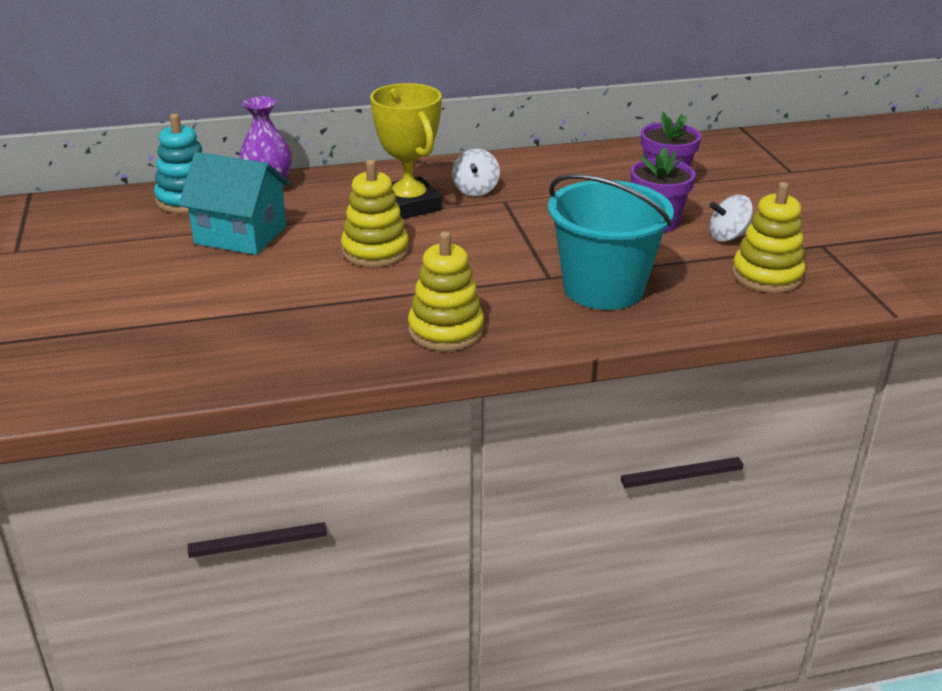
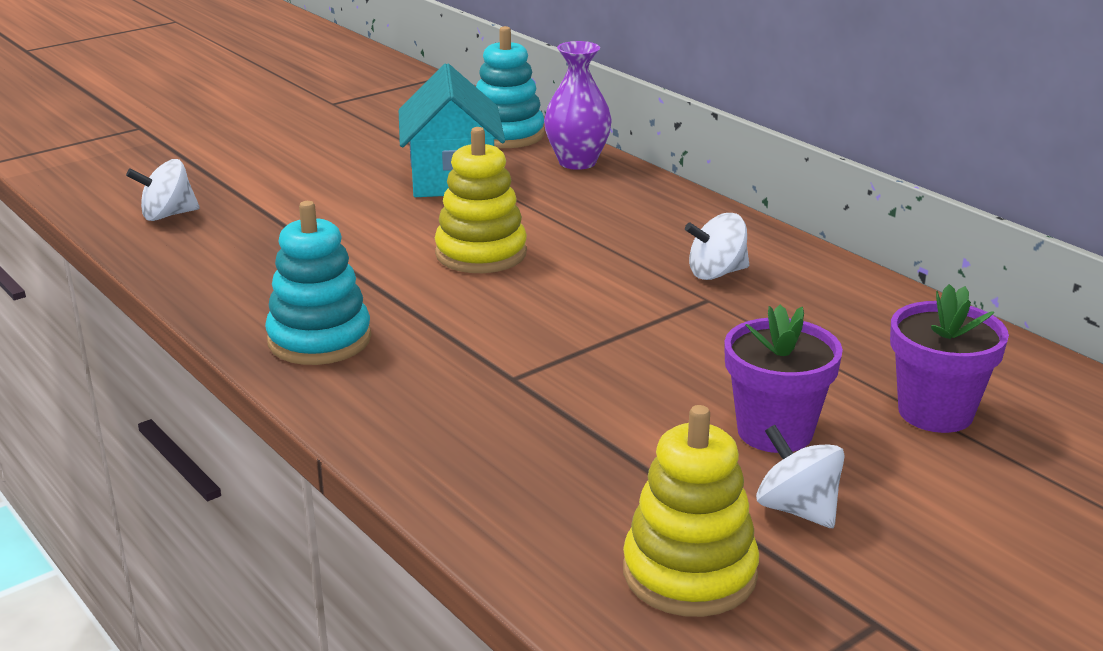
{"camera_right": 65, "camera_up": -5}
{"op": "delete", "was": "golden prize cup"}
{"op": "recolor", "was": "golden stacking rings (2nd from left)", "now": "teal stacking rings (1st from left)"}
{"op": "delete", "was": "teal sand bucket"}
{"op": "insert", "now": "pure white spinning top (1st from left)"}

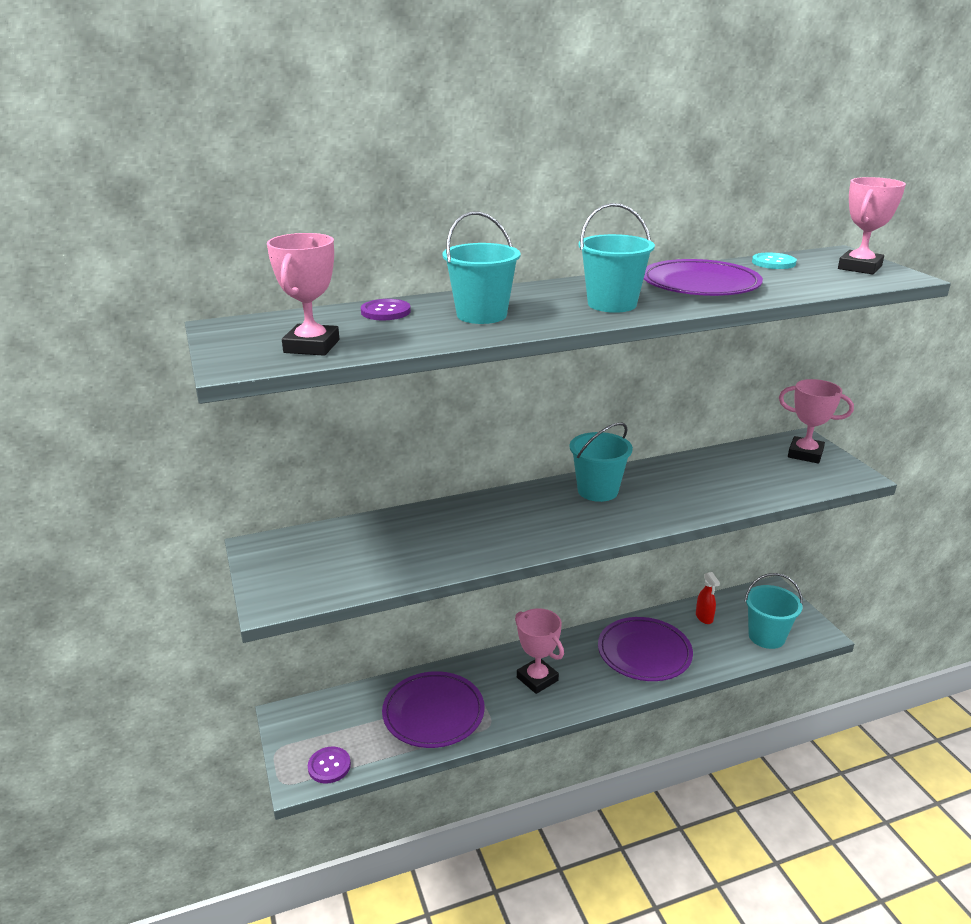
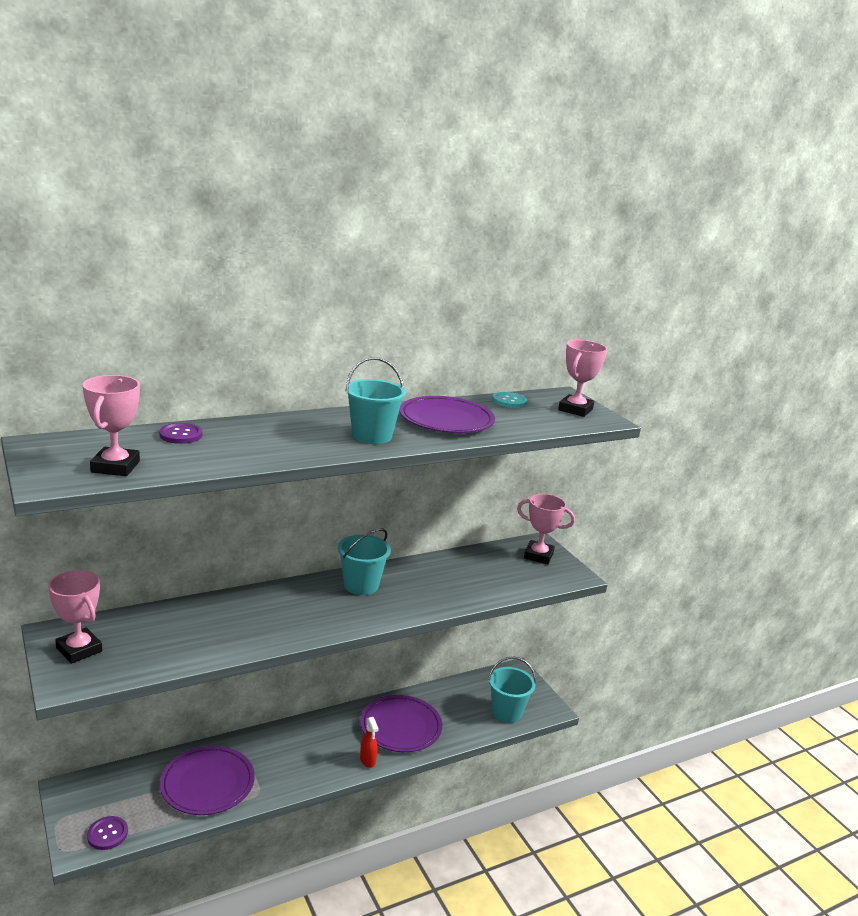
{"camera_right": -10, "camera_up": -5}
{"op": "delete", "was": "teal sand bucket (1st from left)"}
{"op": "move", "was": "rose-pink prize cup (2nd from left in the first image)", "now": "rose-pink prize cup (1st from left)"}
{"op": "move", "was": "red spray bottle"}

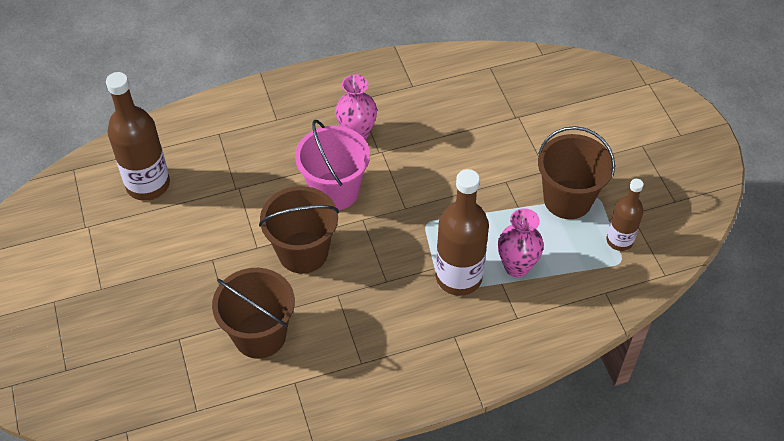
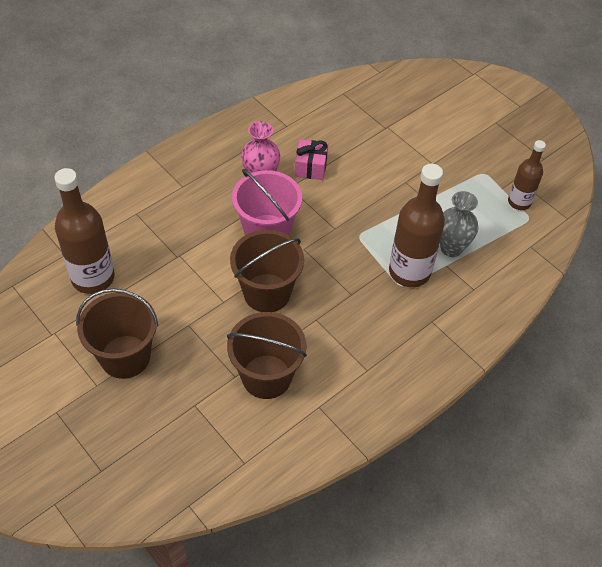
{"camera_right": -25, "camera_up": 0}
{"op": "recolor", "was": "rose-pink tall vase (2nd from left)", "now": "ash-grey tall vase"}
{"op": "move", "was": "dark brown sand bucket (3rd from left in the first image)", "now": "dark brown sand bucket (1st from left)"}
{"op": "insert", "now": "rose-pink gift"}

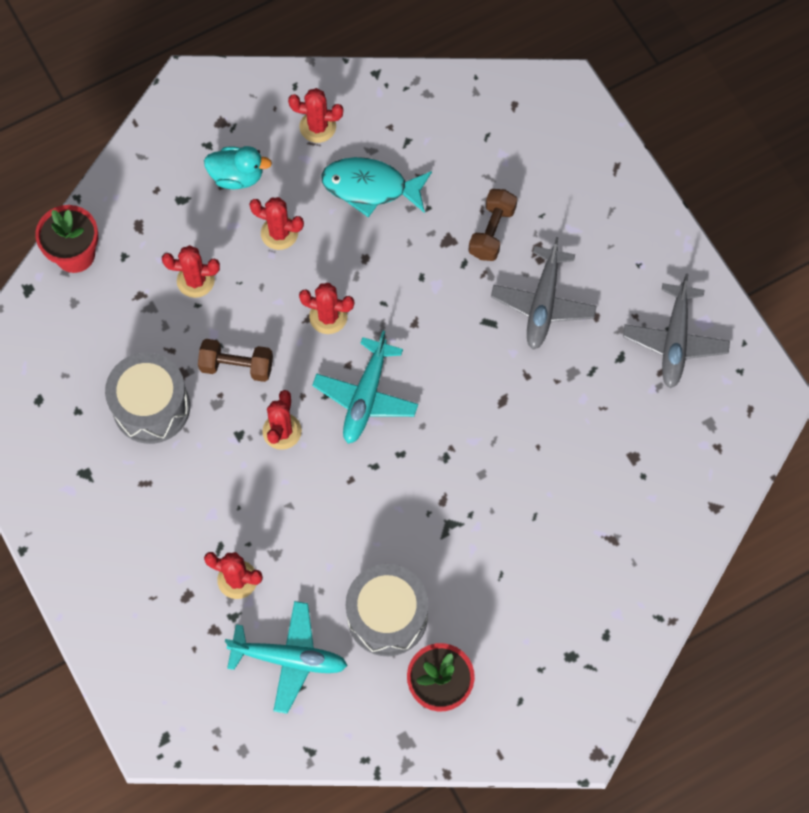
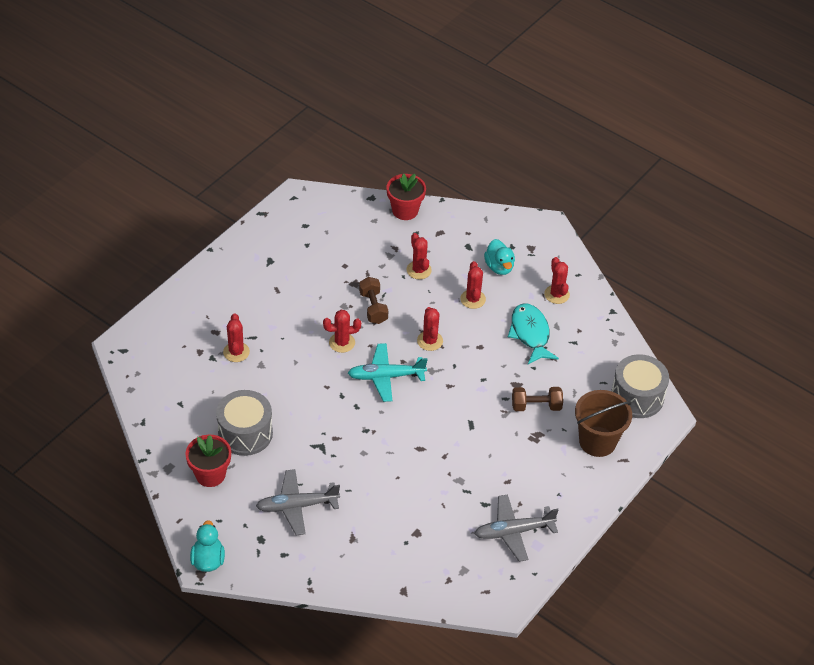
{"camera_right": 65, "camera_up": -20}
{"op": "move", "was": "ash-grey drum (1st from left in the first image)", "now": "ash-grey drum (2nd from left)"}
{"op": "delete", "was": "teal toy plane (1st from left)"}
{"op": "move", "was": "ash-grey toy plane (1st from left)"}
{"op": "insert", "now": "teal toy duck (1st from left)"}
{"op": "insert", "now": "dark brown sand bucket"}

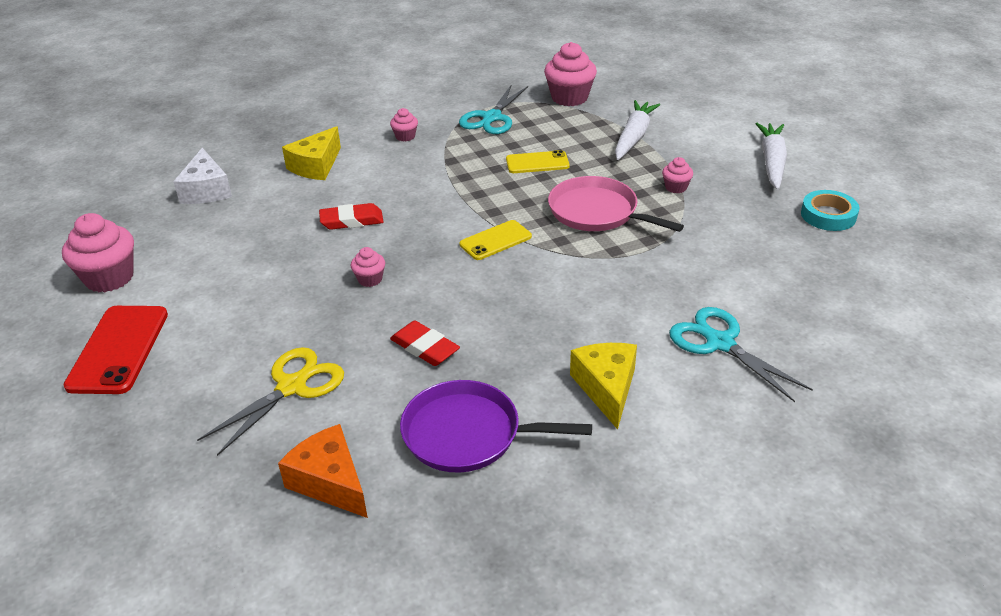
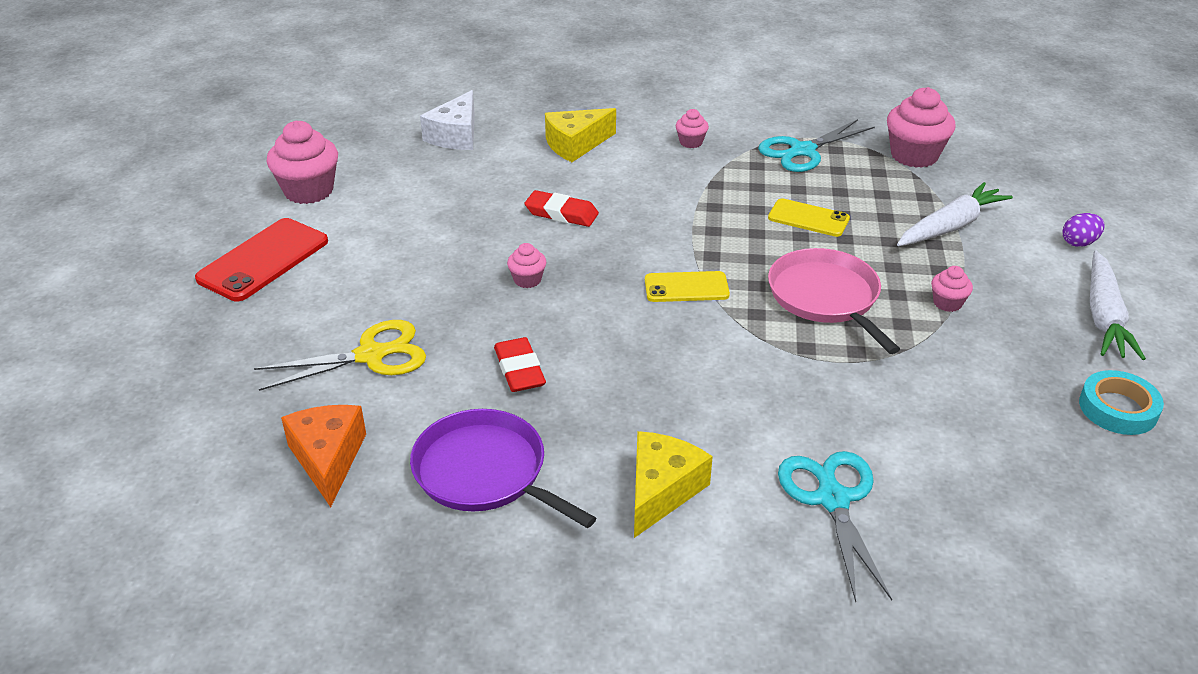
{"camera_right": 30, "camera_up": 0}
{"op": "rotate", "was": "pure white carrot (2nd from left)", "clockwise": 150}
{"op": "insert", "now": "royal purple egg shape"}

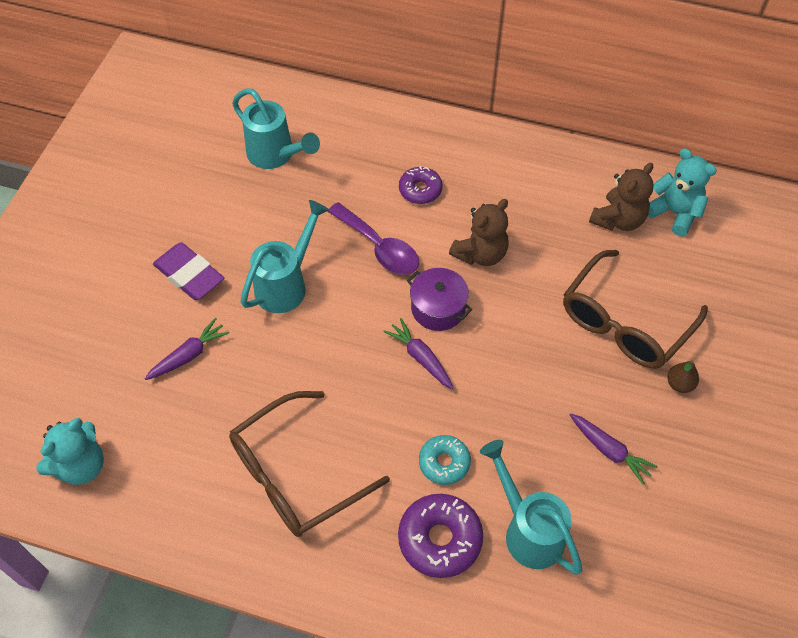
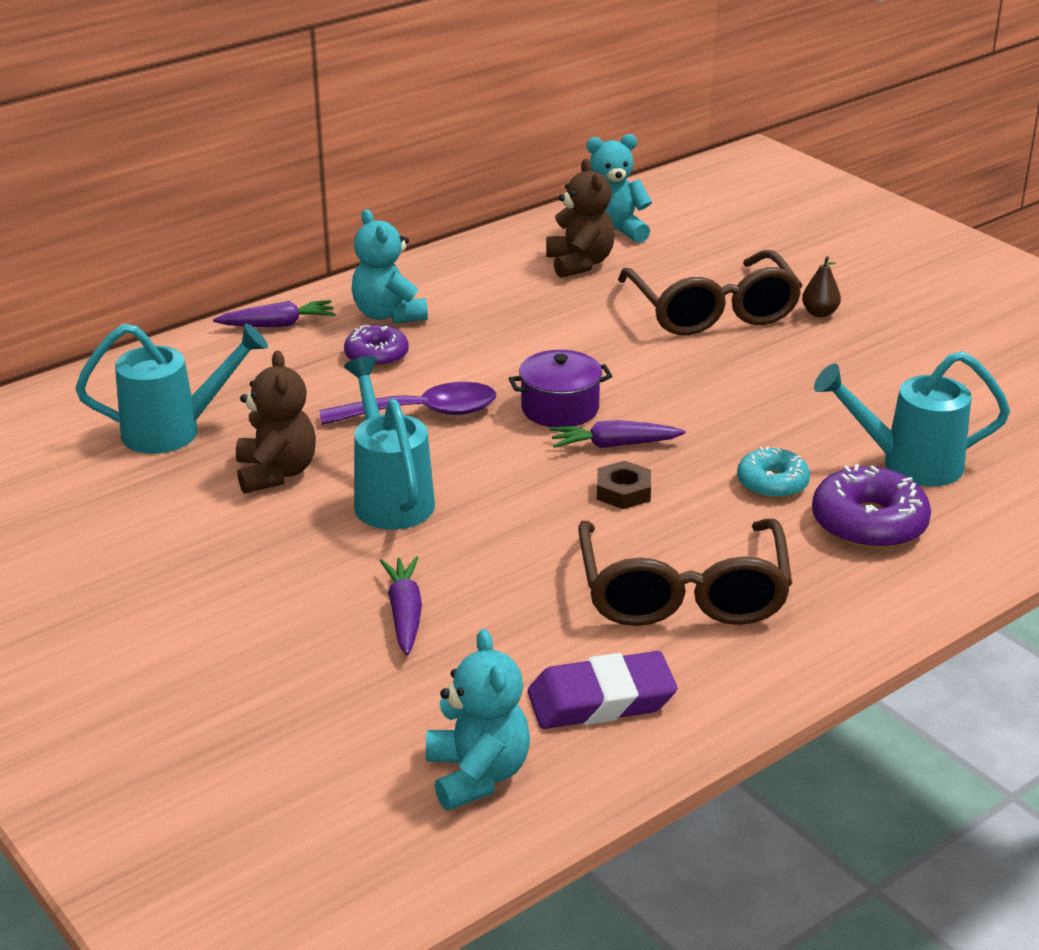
{"camera_right": -55, "camera_up": -25}
{"op": "move", "was": "royal purple pencil eraser"}
{"op": "move", "was": "dark brown stuffed bear (1st from left)"}
{"op": "move", "was": "royal purple carrot (3rd from left in the first image)", "now": "royal purple carrot (1st from left)"}
{"op": "insert", "now": "teal stuffed bear (1st from left)"}
{"op": "insert", "now": "dark brown hexagon nut"}

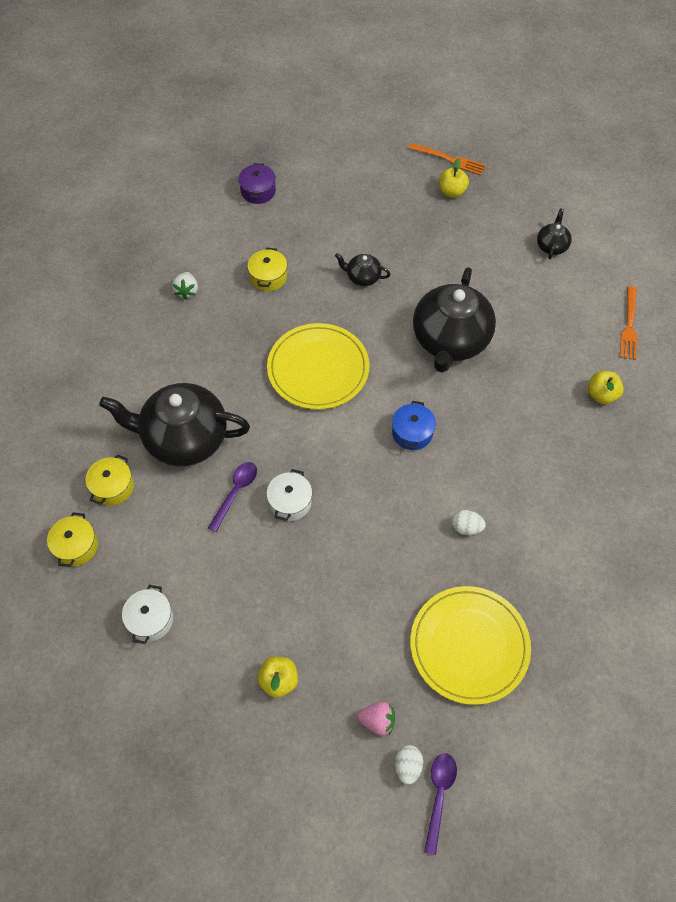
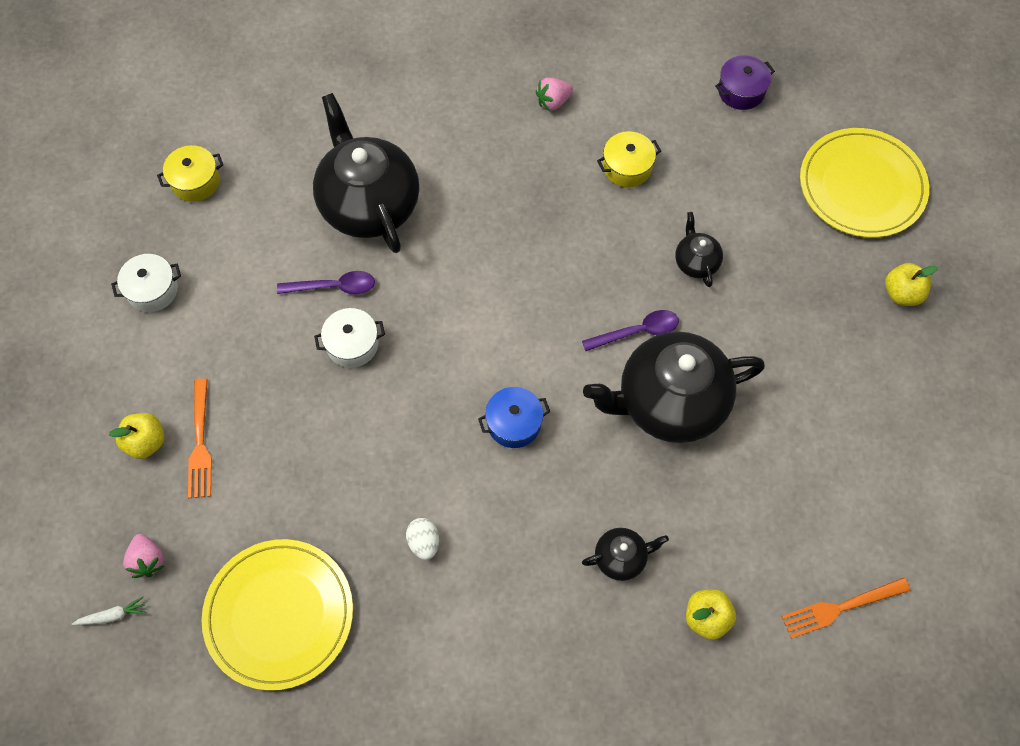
{"camera_right": 60, "camera_up": 5}
{"op": "delete", "was": "golden pot (2nd from left)"}
{"op": "recolor", "was": "pure white berry", "now": "rose-pink berry (2nd from left)"}
{"op": "move", "was": "golden flat dish (1st from left in the first image)", "now": "golden flat dish (2nd from left)"}
{"op": "replace", "was": "pure white egg shape (1st from left)", "now": "pure white carrot"}
{"op": "move", "was": "orange-coloured dinner fork (1st from left)"}
{"op": "move", "was": "royal purple teaspoon (2nd from left)"}
{"op": "move", "was": "ebony teapot (4th from left in the first image)", "now": "ebony teapot (2nd from left)"}

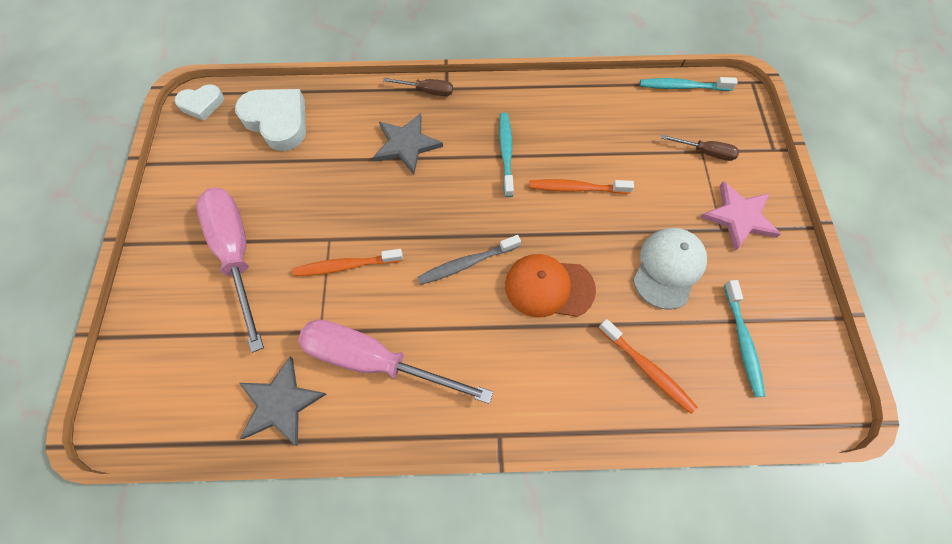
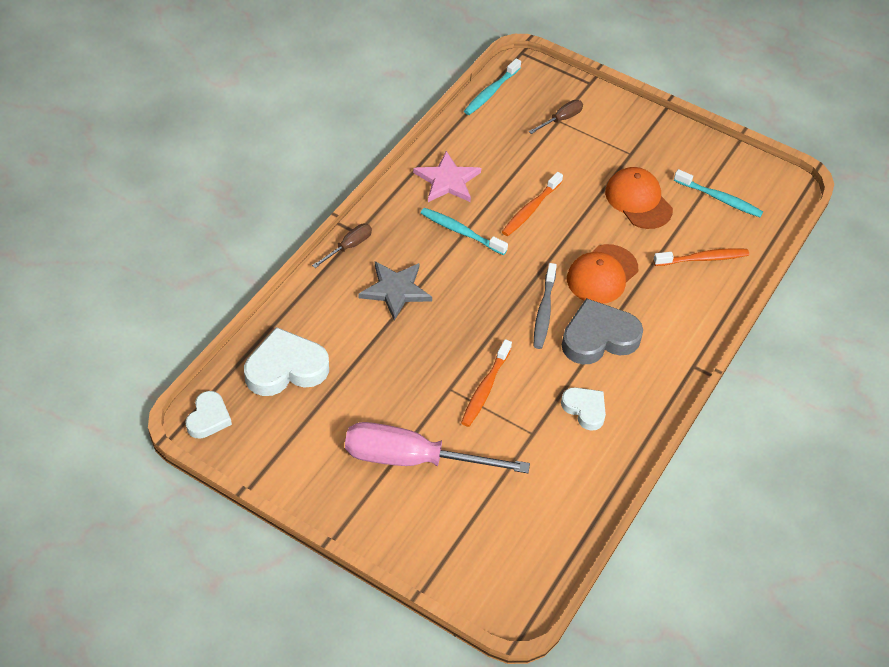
{"camera_right": -60, "camera_up": -15}
{"op": "delete", "was": "ash-grey five-pointed star (1st from left)"}
{"op": "replace", "was": "rose-pink hand screwdriver (2nd from left)", "now": "pure white heart (3rd from left)"}
{"op": "recolor", "was": "pure white cap", "now": "orange-coloured cap (2nd from left)"}
{"op": "move", "was": "rose-pink five-pointed star"}
{"op": "insert", "now": "ash-grey heart"}

